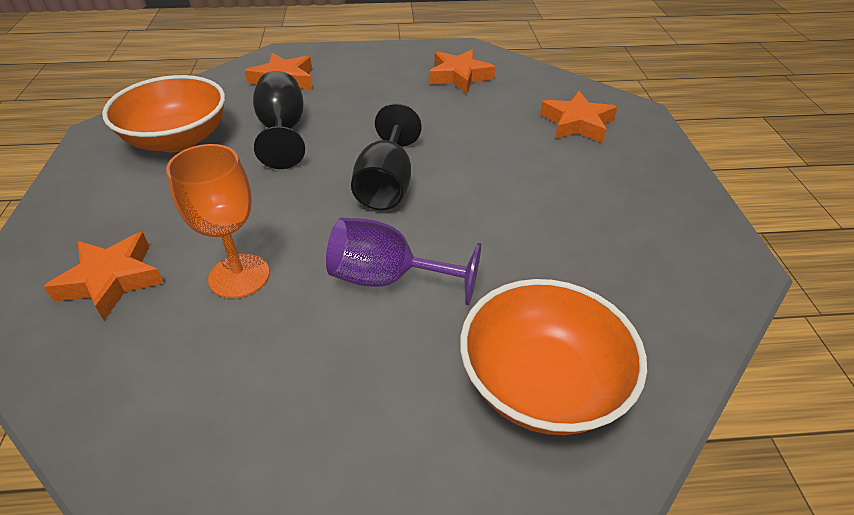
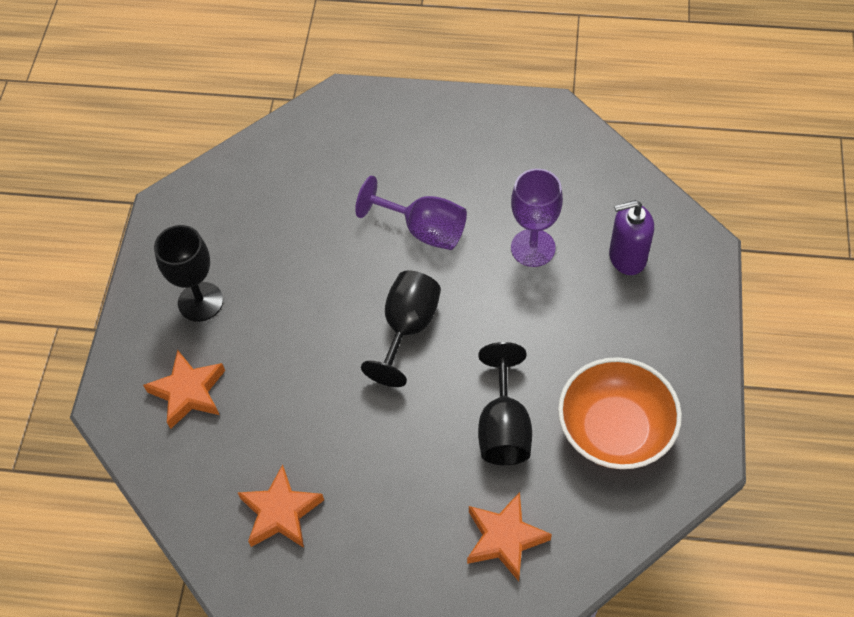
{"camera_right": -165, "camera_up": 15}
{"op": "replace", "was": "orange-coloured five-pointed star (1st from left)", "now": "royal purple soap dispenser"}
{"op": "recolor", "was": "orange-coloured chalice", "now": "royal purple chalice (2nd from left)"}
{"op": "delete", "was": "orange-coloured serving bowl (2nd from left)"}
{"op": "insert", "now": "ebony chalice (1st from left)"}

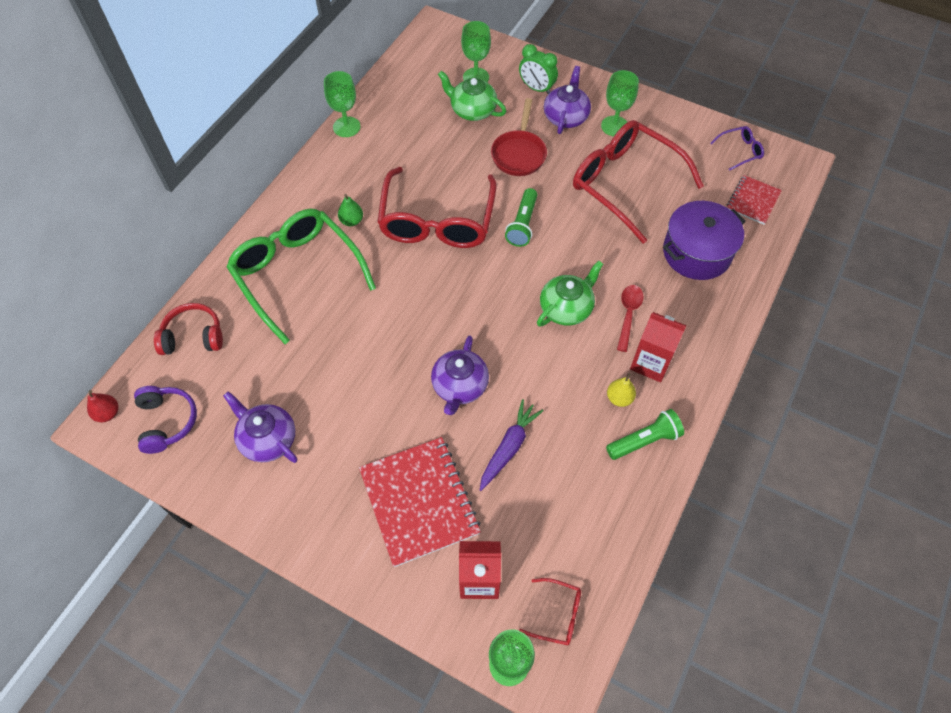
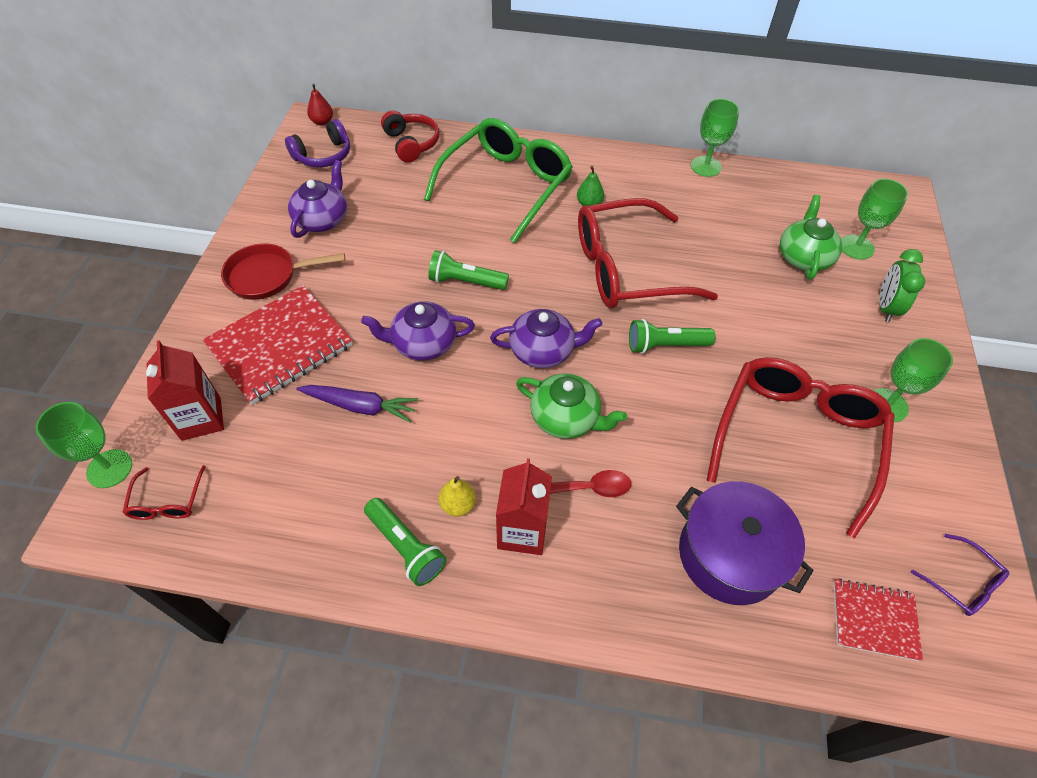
{"camera_right": 70, "camera_up": -5}
{"op": "move", "was": "red frying pan"}
{"op": "move", "was": "royal purple teapot (3rd from left)"}
{"op": "insert", "now": "leaf-green torch (2nd from left)"}

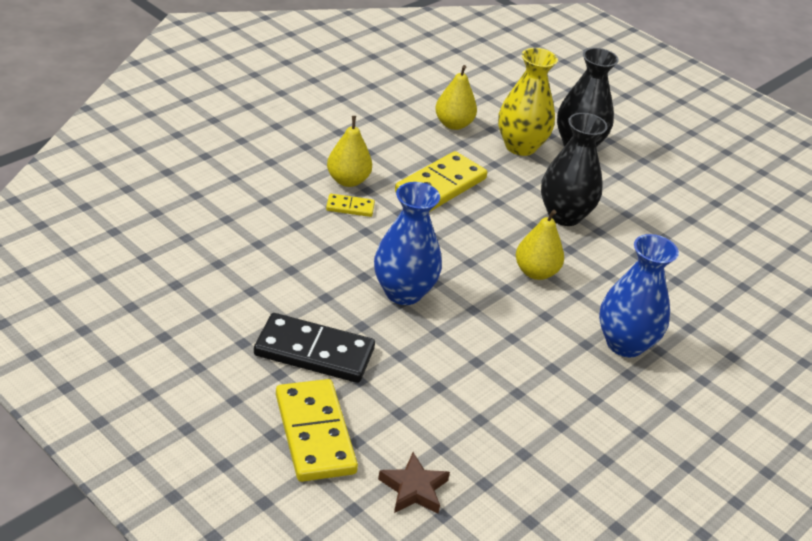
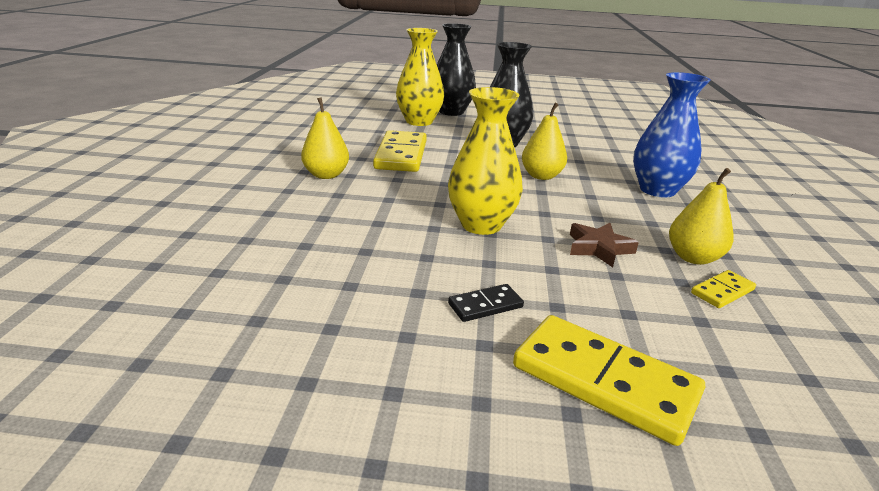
{"camera_right": -35, "camera_up": -10}
{"op": "resize", "was": "ebony domino piece", "ratio": 0.49}
{"op": "move", "was": "golden domino piece (2nd from left in the first image)", "now": "golden domino piece (3rd from left)"}
{"op": "recolor", "was": "cobalt tall vase (1st from left)", "now": "golden tall vase (2nd from left)"}
{"op": "move", "was": "dark brown five-pointed star"}
{"op": "move", "was": "golden toy pear (2nd from left in the first image)", "now": "golden toy pear (3rd from left)"}

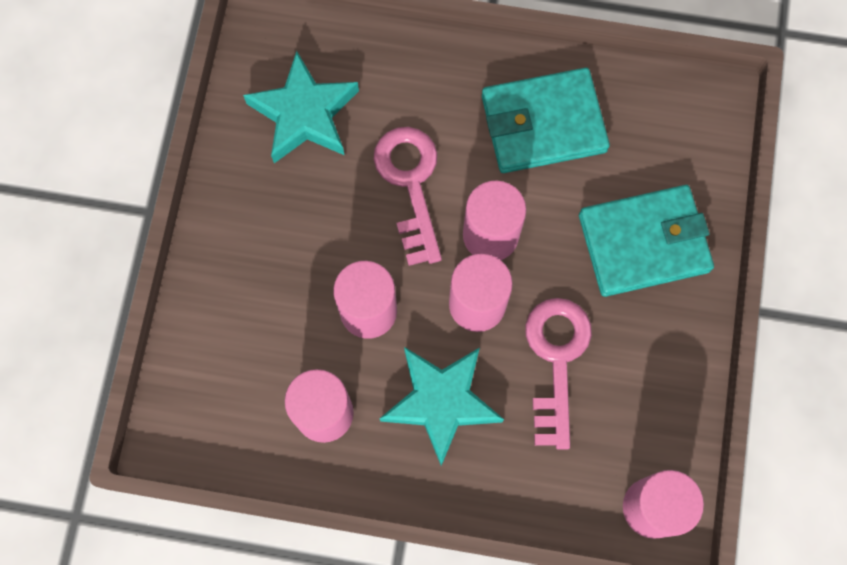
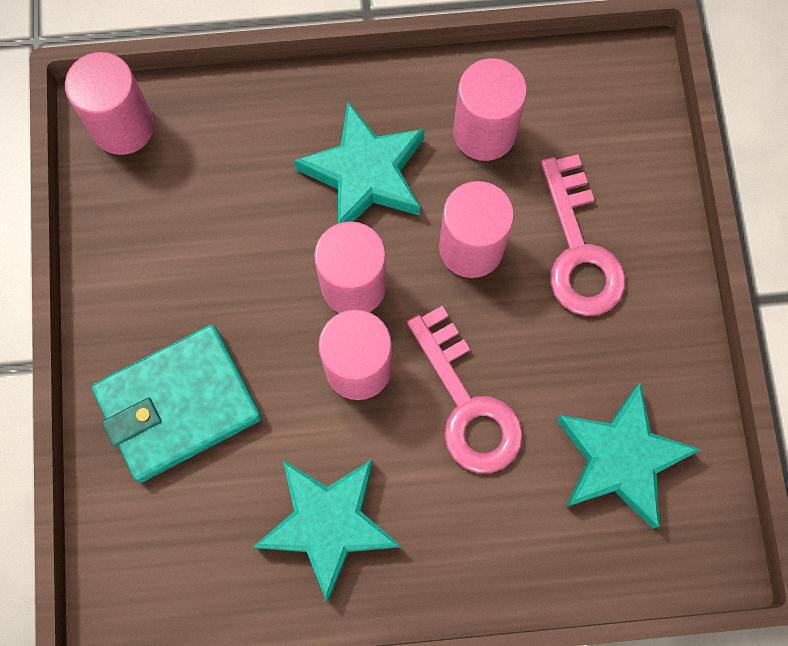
{"camera_right": 165, "camera_up": 0}
{"op": "replace", "was": "teal card wallet (1st from left)", "now": "teal five-pointed star (1st from left)"}
{"op": "move", "was": "rose-pink latchkey (2nd from left)"}

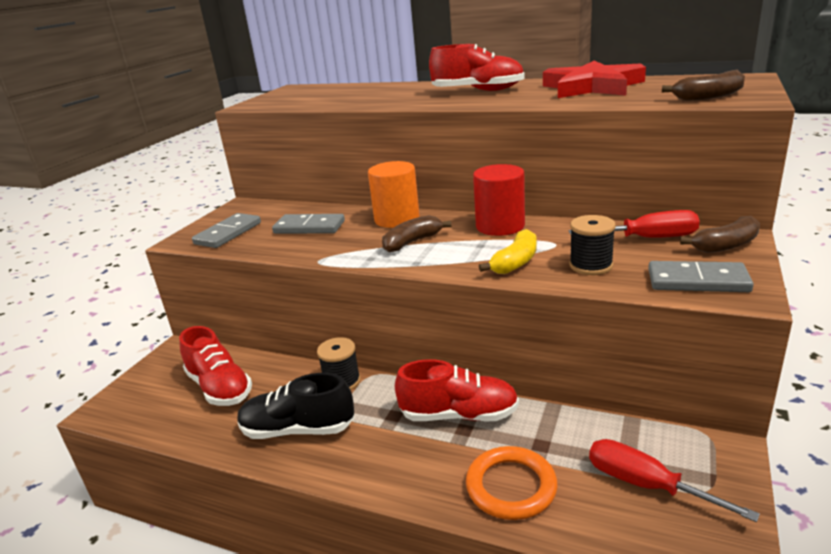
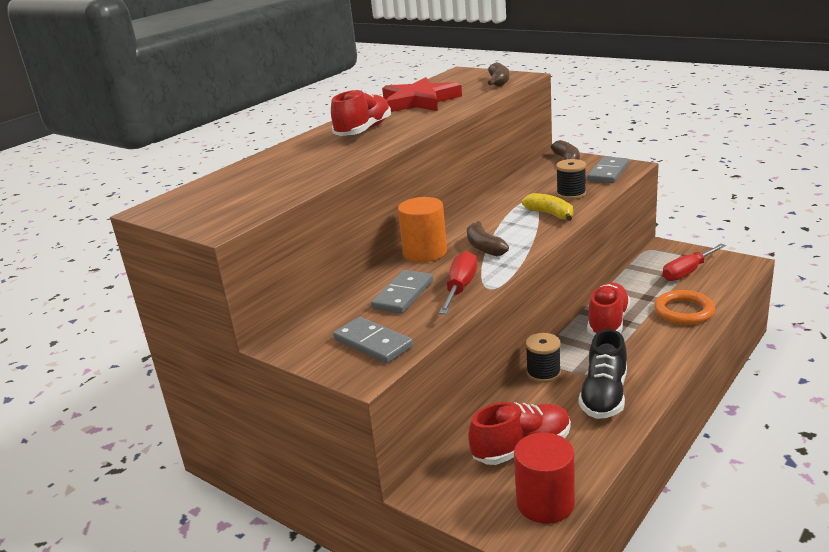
{"camera_right": -75, "camera_up": 0}
{"op": "move", "was": "red solid cylinder"}
{"op": "move", "was": "red hand screwdriver (1st from left)"}

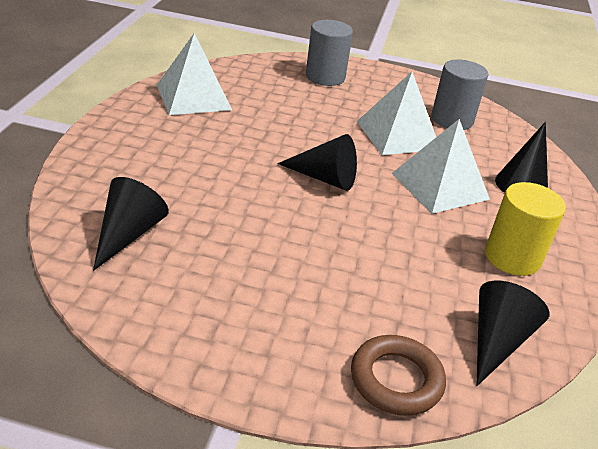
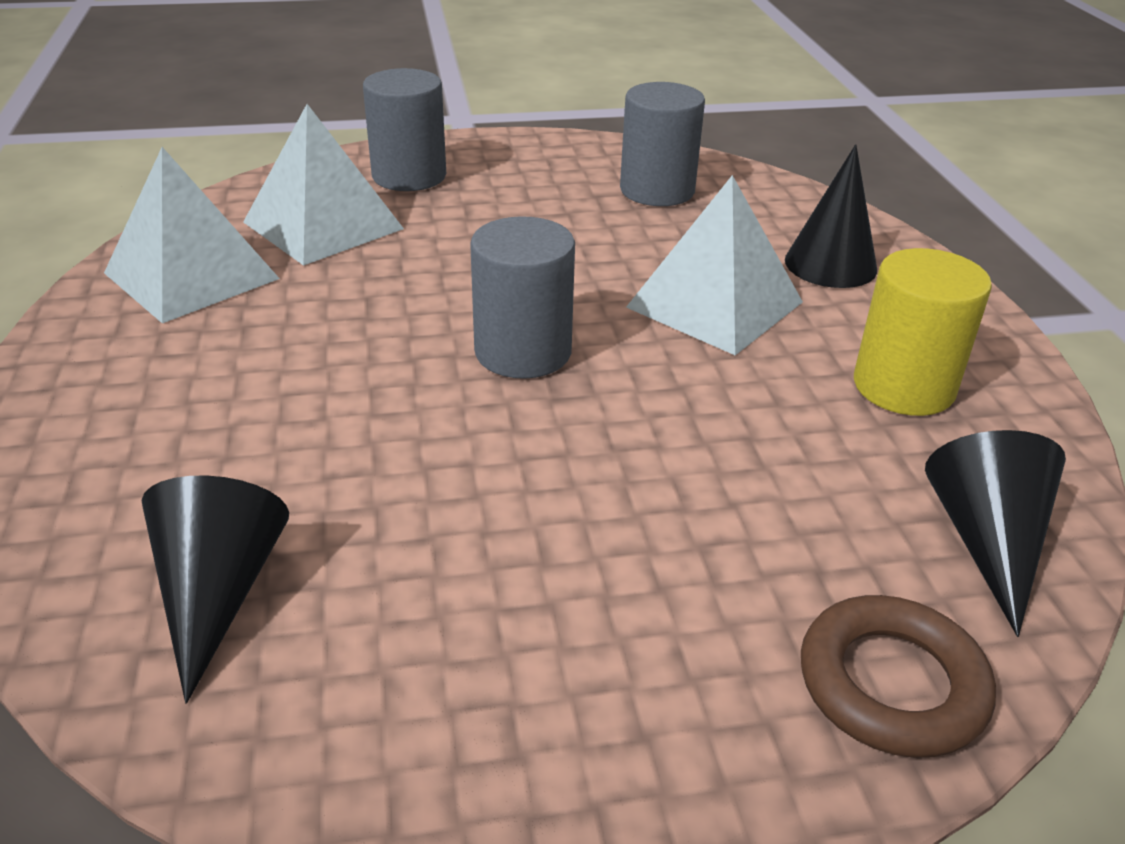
{"camera_right": -20, "camera_up": 0}
{"op": "replace", "was": "ebony cone (2nd from left)", "now": "ash-grey solid cylinder (2nd from left)"}
{"op": "move", "was": "pure white solid pyramid (2nd from left)"}

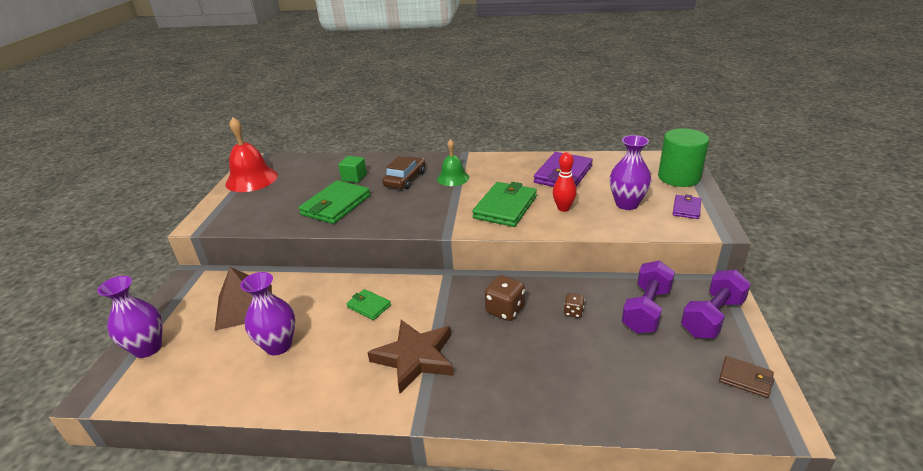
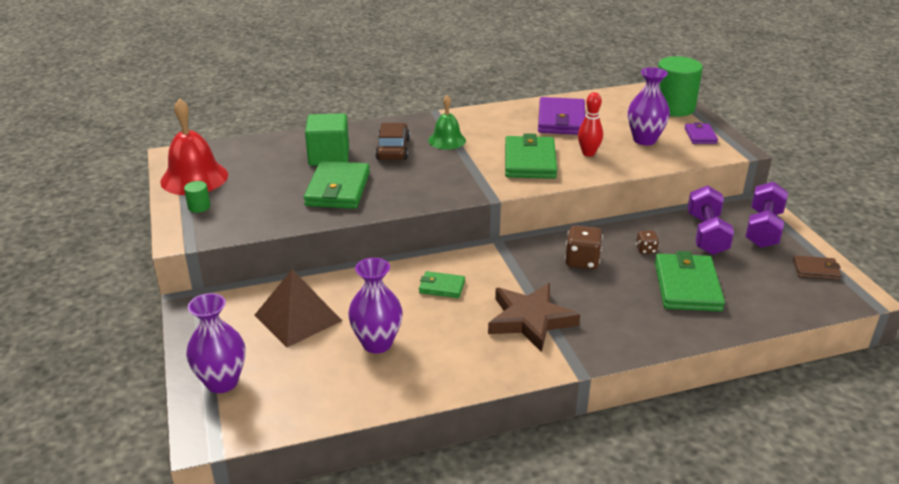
{"camera_right": -25, "camera_up": 0}
{"op": "resize", "was": "leaf-green block", "ratio": 1.63}
{"op": "insert", "now": "leaf-green solid cylinder (1st from left)"}
{"op": "insert", "now": "leaf-green card wallet (4th from left)"}

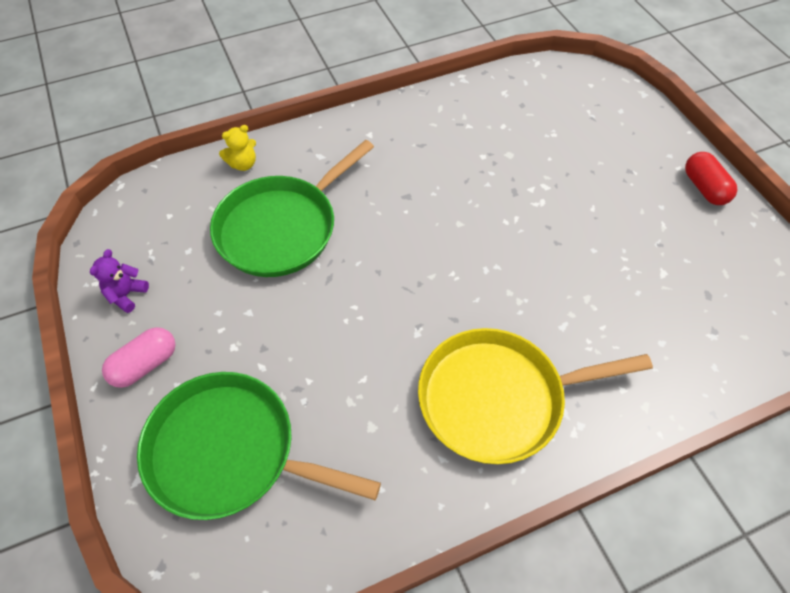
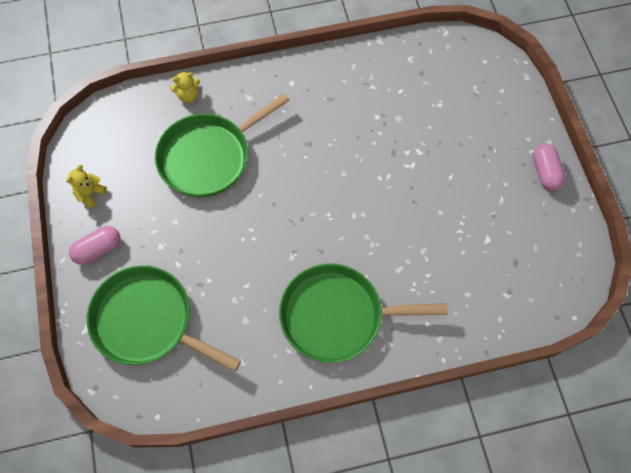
{"camera_right": 10, "camera_up": 10}
{"op": "recolor", "was": "royal purple stuffed bear", "now": "golden stuffed bear (1st from left)"}
{"op": "recolor", "was": "golden frying pan", "now": "leaf-green frying pan (3rd from left)"}
{"op": "recolor", "was": "red pill", "now": "rose-pink pill (2nd from left)"}

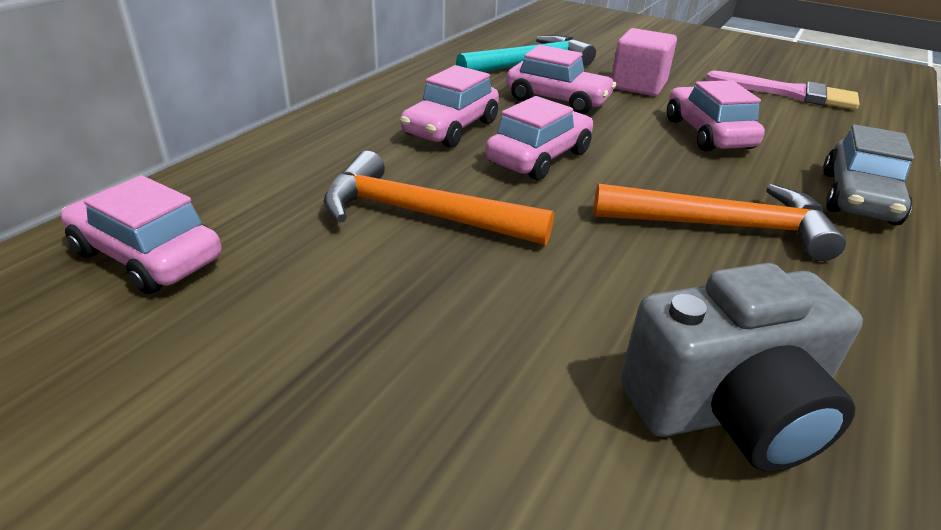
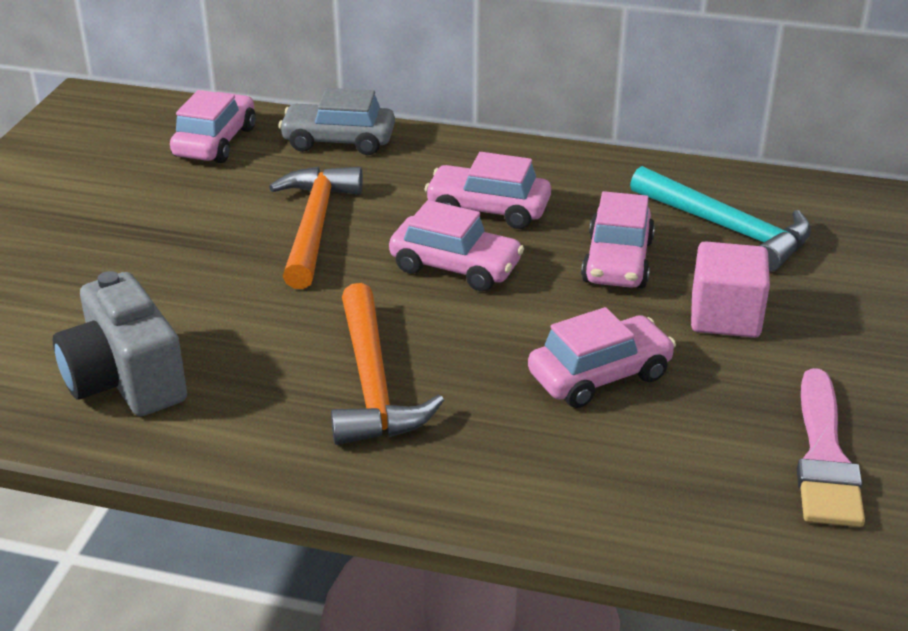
{"camera_right": 75, "camera_up": 0}
{"op": "move", "was": "ash-grey car"}

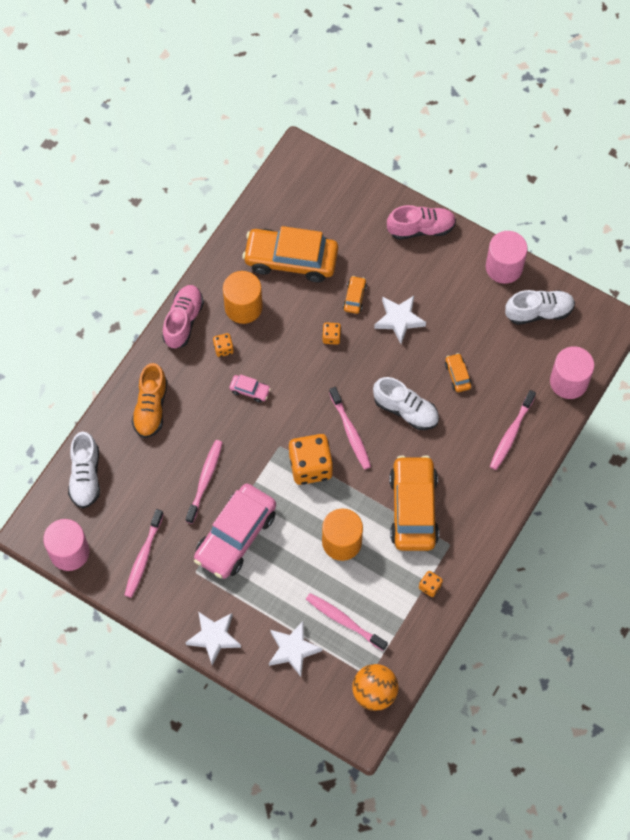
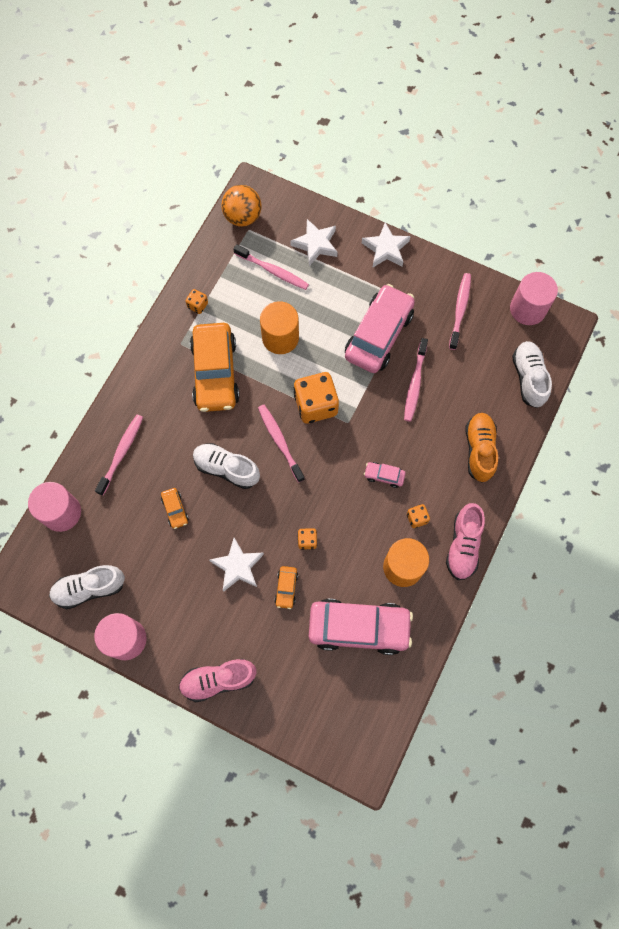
{"camera_right": 175, "camera_up": 5}
{"op": "recolor", "was": "orange-coloured car (1st from left)", "now": "rose-pink car (1st from left)"}

